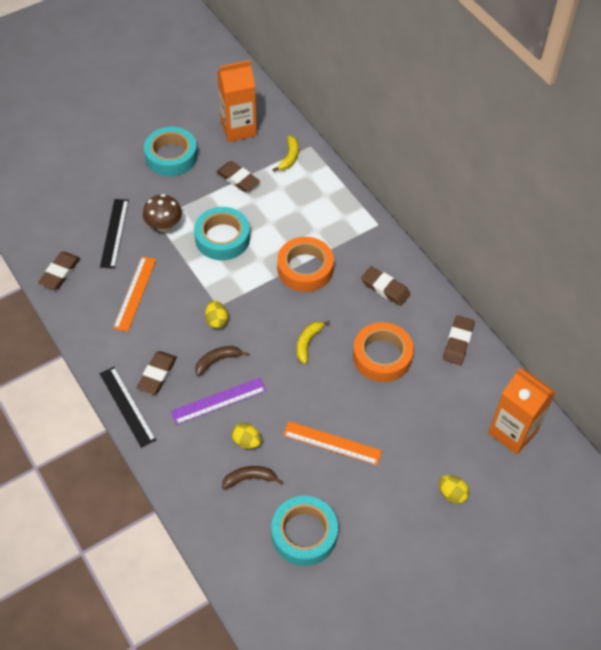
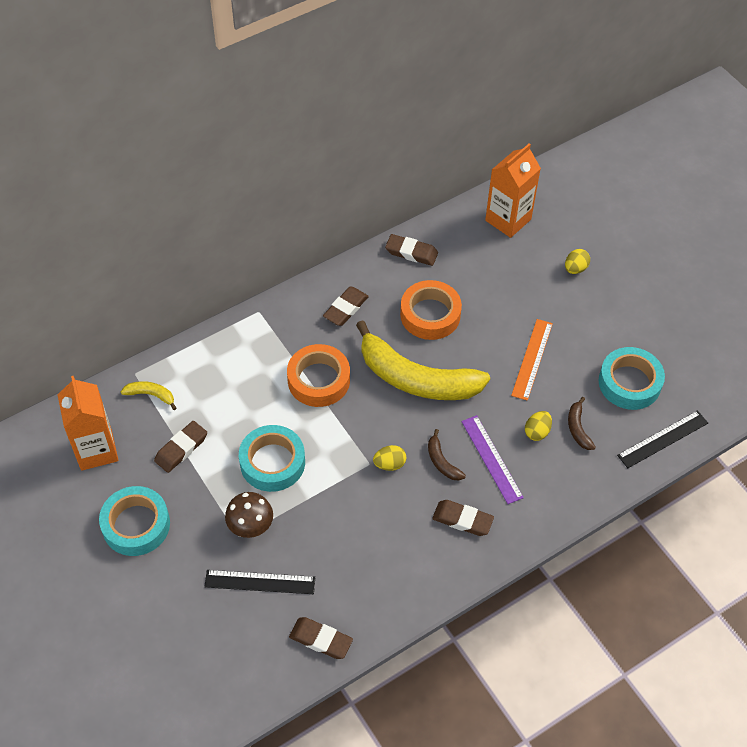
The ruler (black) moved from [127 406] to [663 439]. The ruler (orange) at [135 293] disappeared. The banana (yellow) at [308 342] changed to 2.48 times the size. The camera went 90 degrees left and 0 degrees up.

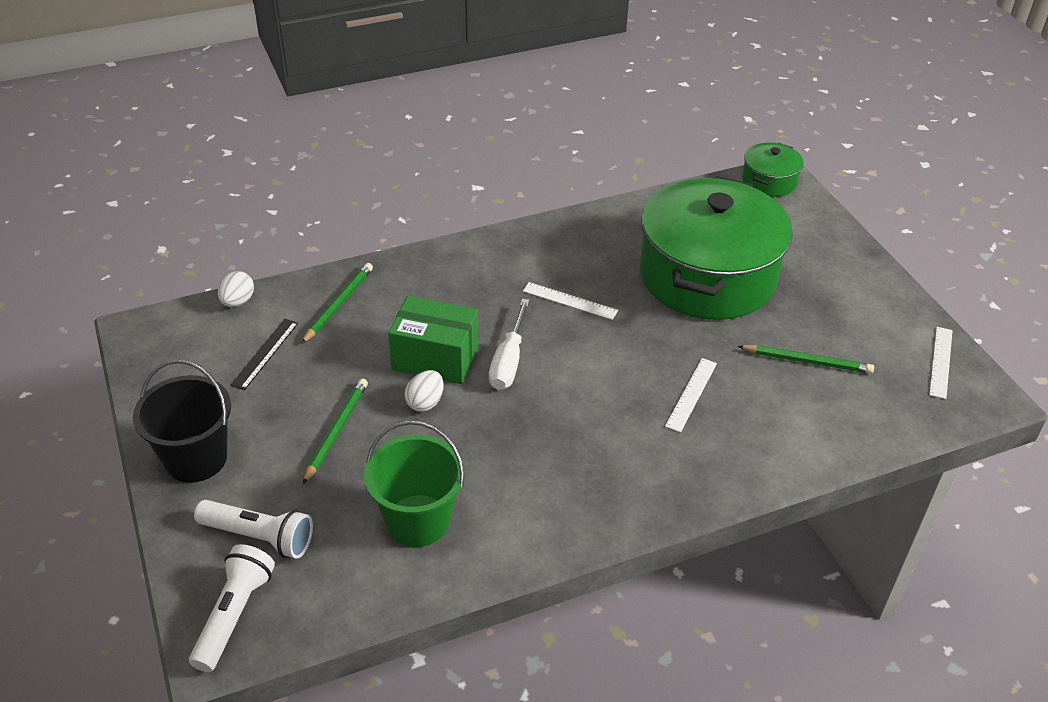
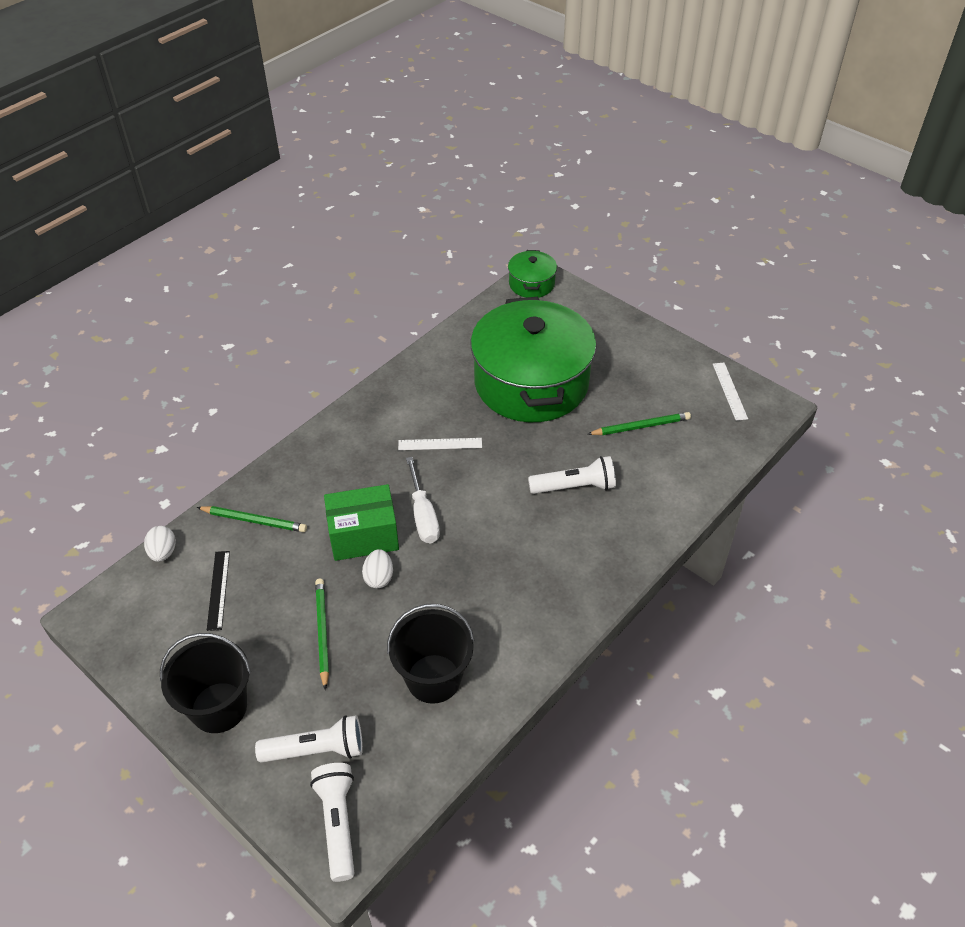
The pencil (green) at [338 304] turned 105 degrees clockwise. The bucket (green) at [418 520] became the bucket (black) at [433 678]. The ruler (white) at [691 394] was replaced by the flashlight (white) at [575 487]. The camera went 25 degrees left and 5 degrees up.

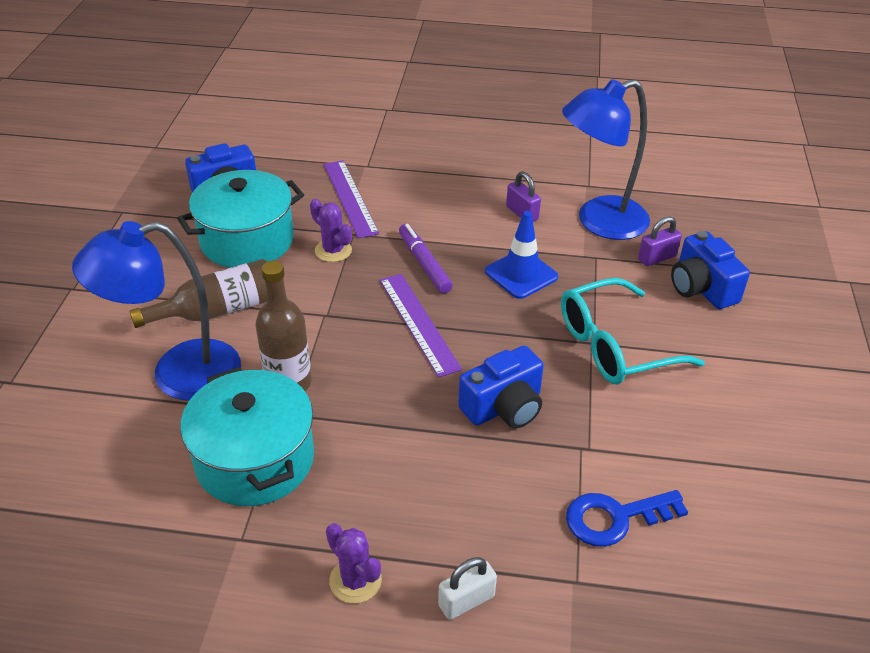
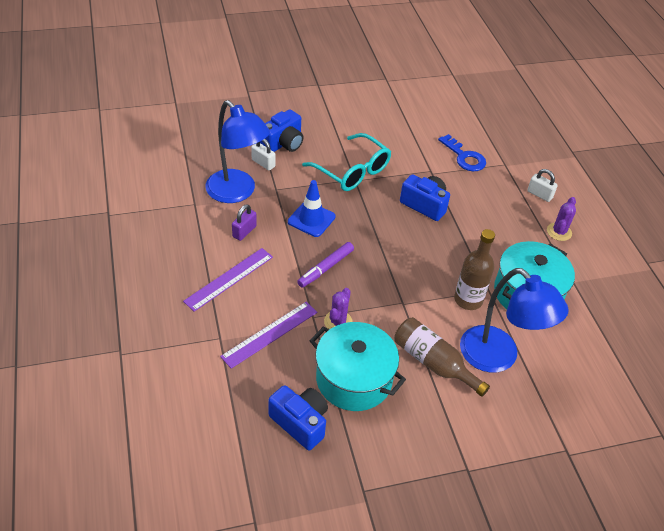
The ruler (purple) moved from [418 323] to [229 279]. The padlock (purple) at [657 258] became the padlock (white) at [263 163]. The camera went 115 degrees left and 5 degrees up.

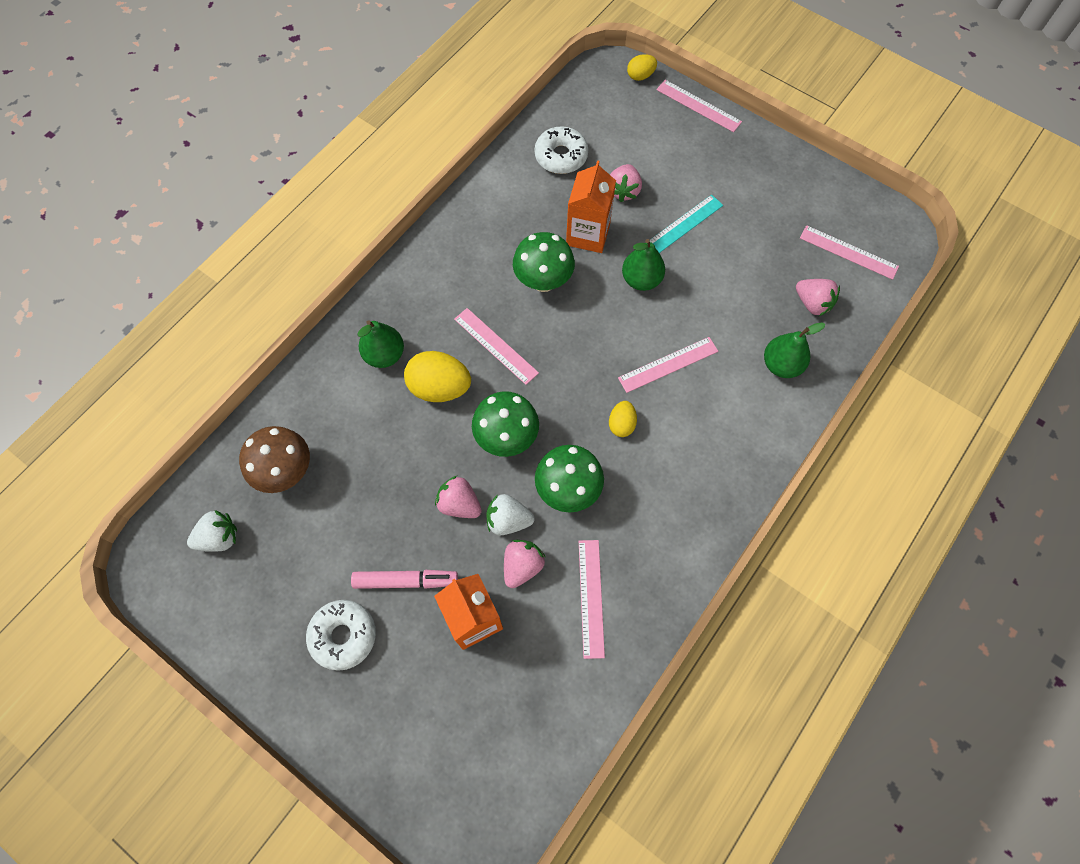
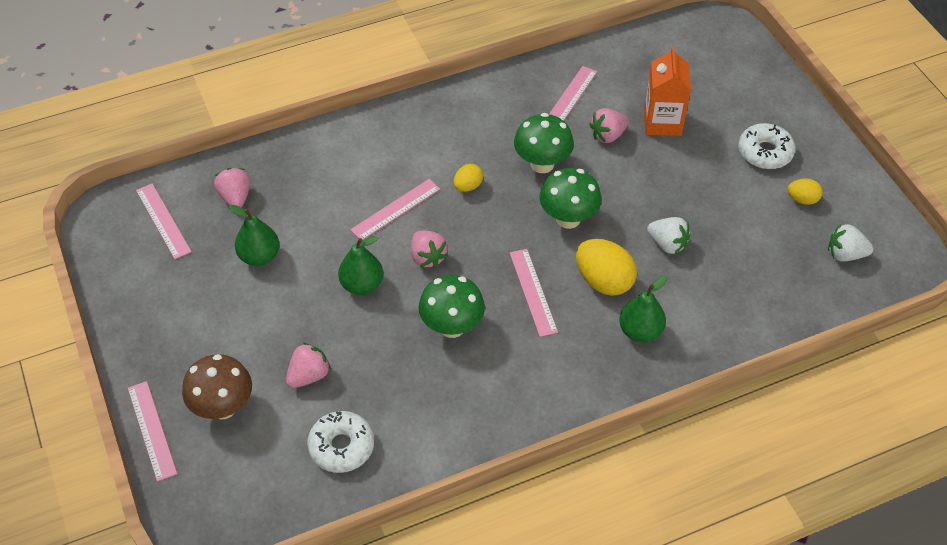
The mushroom (brown) moved from [286 471] to [223 407]. The marker (pink) at [406 581] disappeared. The strawberry (pink) moved from [459 504] to [427 257]. The strawberry (white) moved from [508 520] to [667 244]. The carton (orange) at [588 234] disappeared. The ruler (pink) at [668 364] turned 45 degrees counterclockwise. The egg (yellow) moved from [640 76] to [802 199]. The ruler (turquoise) at [682 226] disappeared. The pear (green) moved from [781 365] to [259 256]. The camera went 150 degrees left and 15 degrees down.

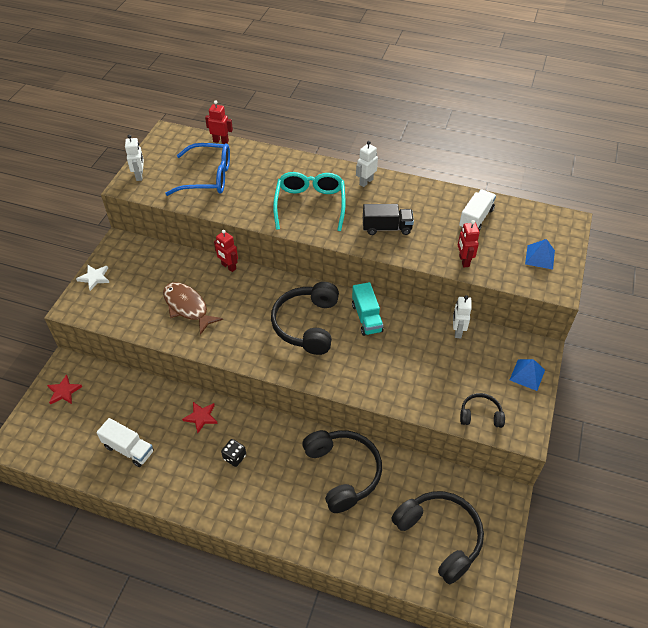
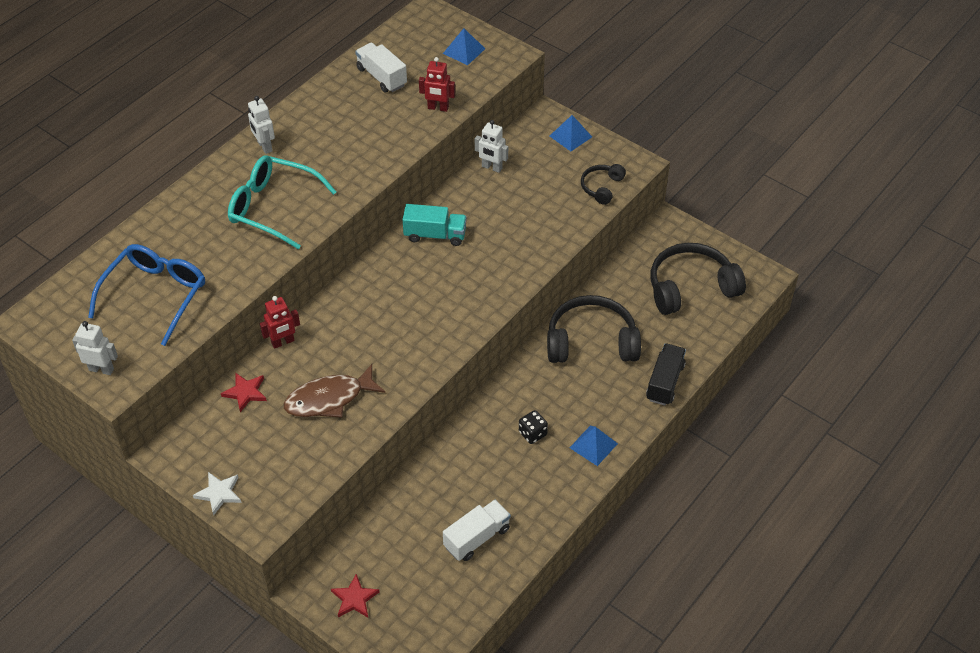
The star (red) moved from [201 417] to [245 392]. The robot (red) at [221 141] disappeared. The headphones (black) at [307 324] disappeared. The truck (black) moved from [386 228] to [665 382]. The pyramid (blue) at [593 445] appeared. The camera went 70 degrees left and 0 degrees up.

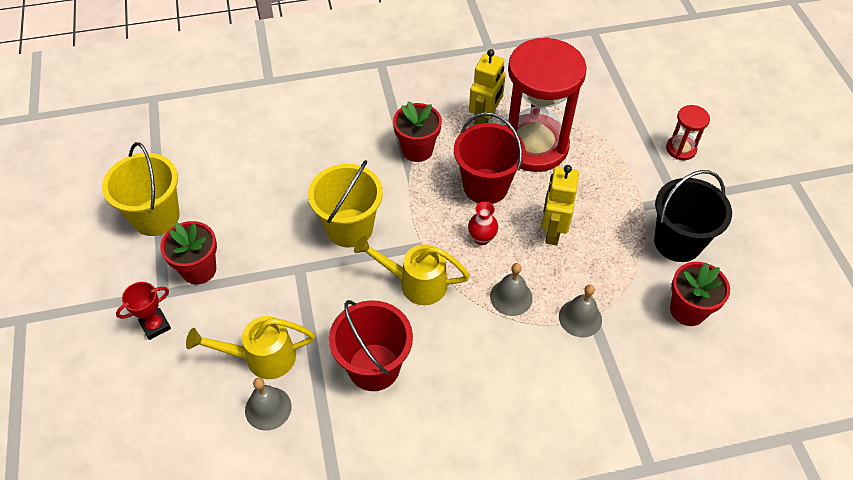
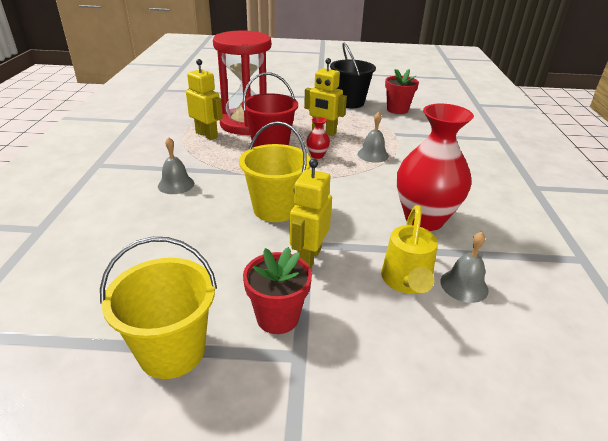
The trophy (red) at [155 325] disappeared. The bucket (red) at [374 367] was replaced by the vase (red) at [424 219]. The watering can (yellow) at [415 283] disappeared. The flower pot (red) at [417 150] disappeared. The bell (grey) moved from [580 318] to [176 184]. The hourglass (red) at [681 149] disappeared. The robot (yellow) at [308 258] appeared. The camera went 75 degrees left and 20 degrees down.

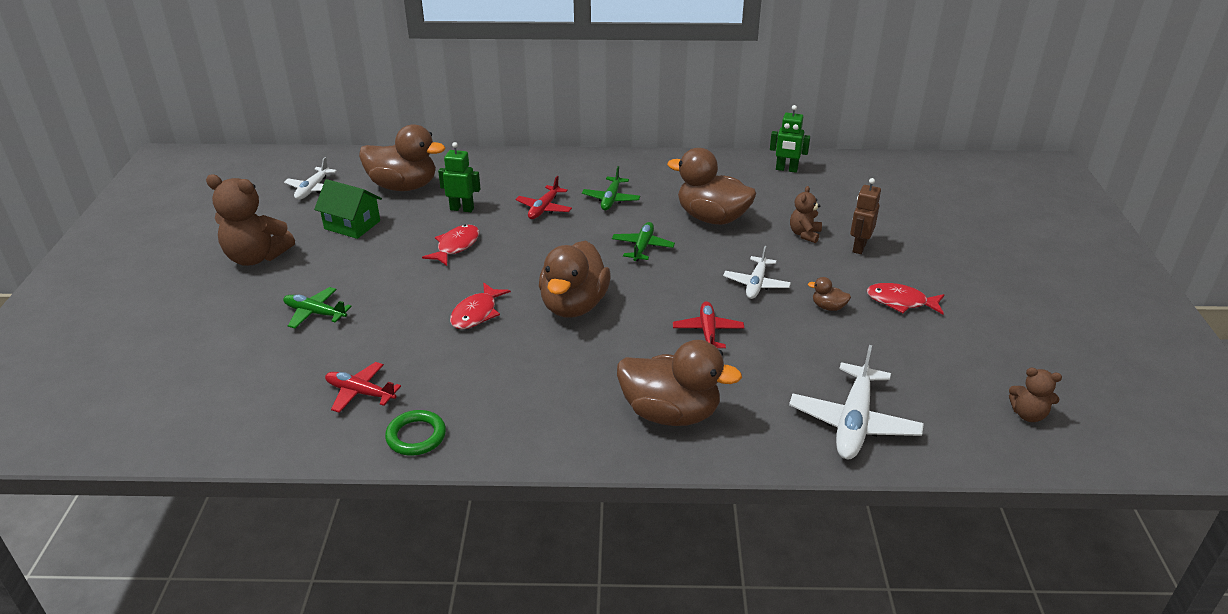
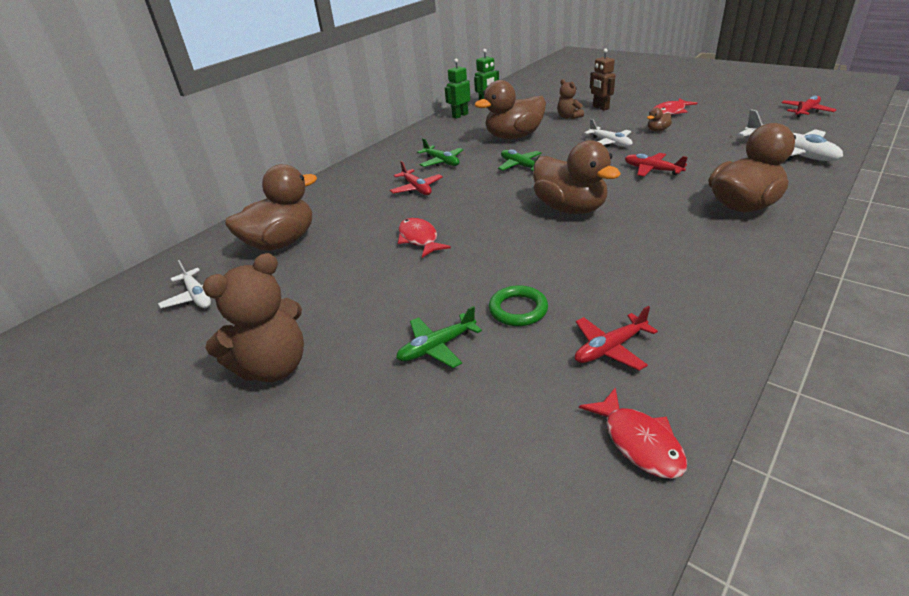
The house (green) at [352 225] disappeared. The ring (green) moved from [416 436] to [518 309]. The robot (green) moved from [462 209] to [460 115]. The fish (red) moved from [476 313] to [639 442]. The teddy bear (brown) at [1028 414] was replaced by the plane (red) at [806 111]. The camera went 50 degrees left and 0 degrees up.

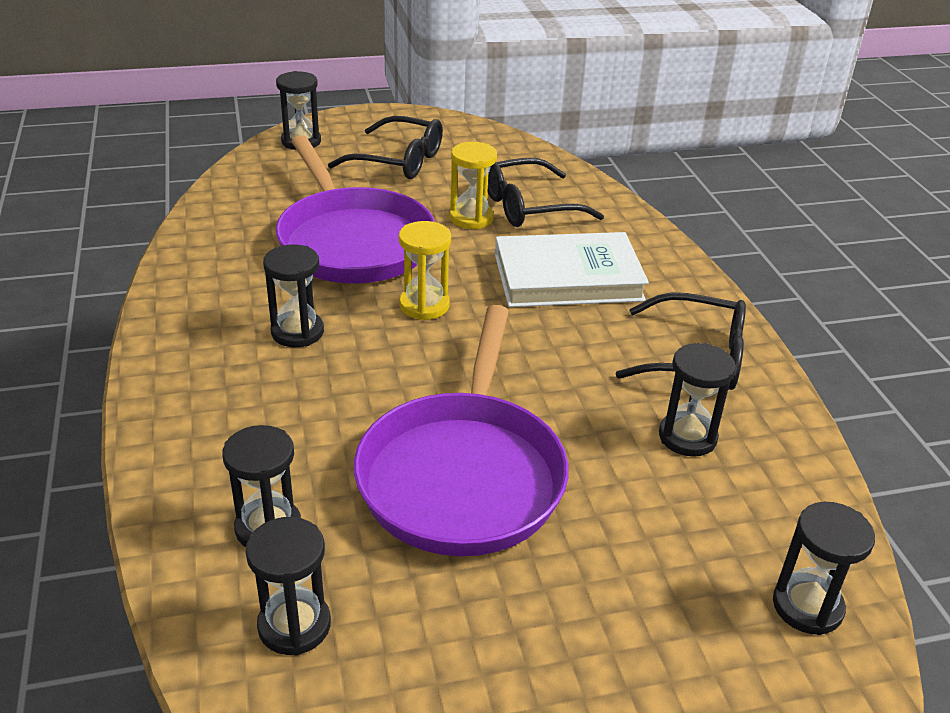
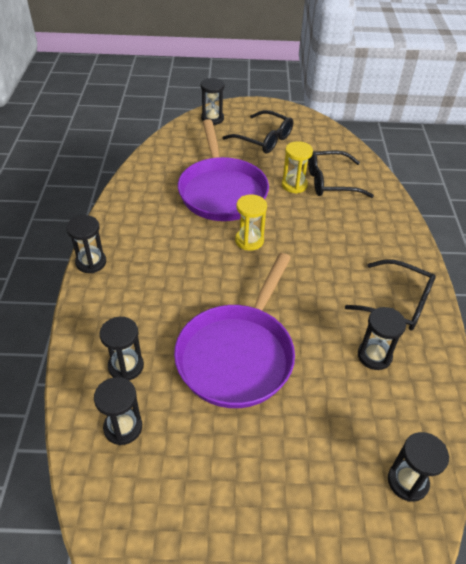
The hourglass (black) moved from [297 332] to [91 262]. The book (white) at [567 277] disappeared. The camera went 15 degrees right and 10 degrees up.

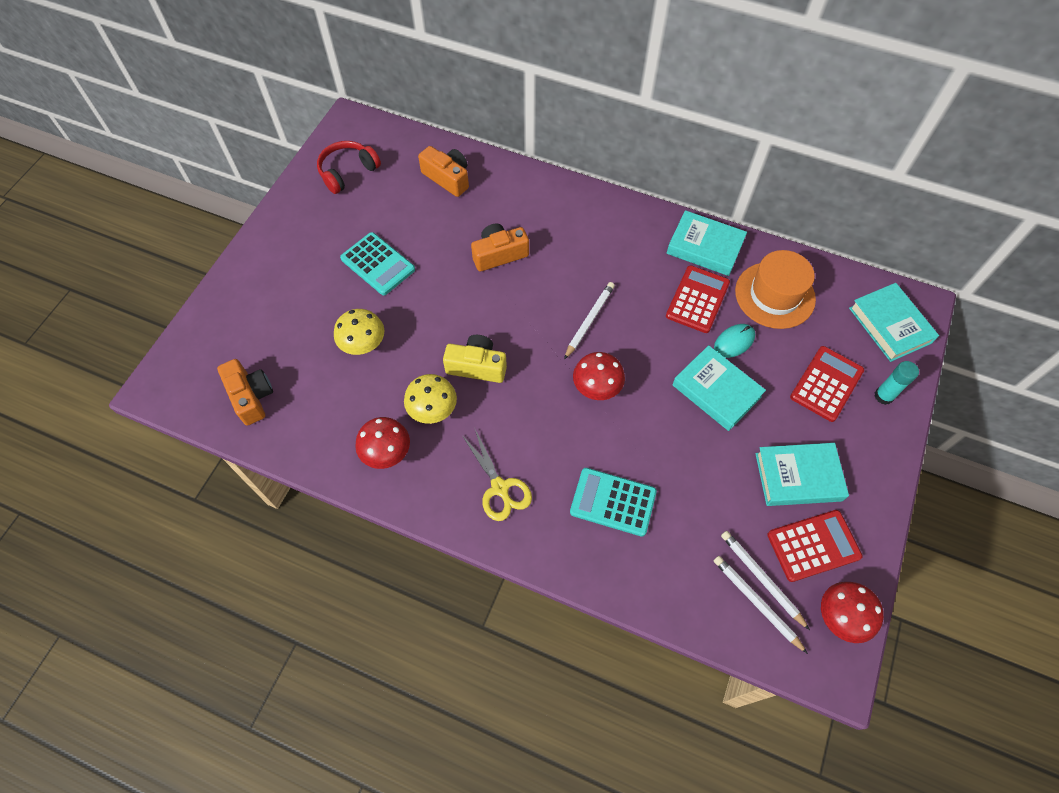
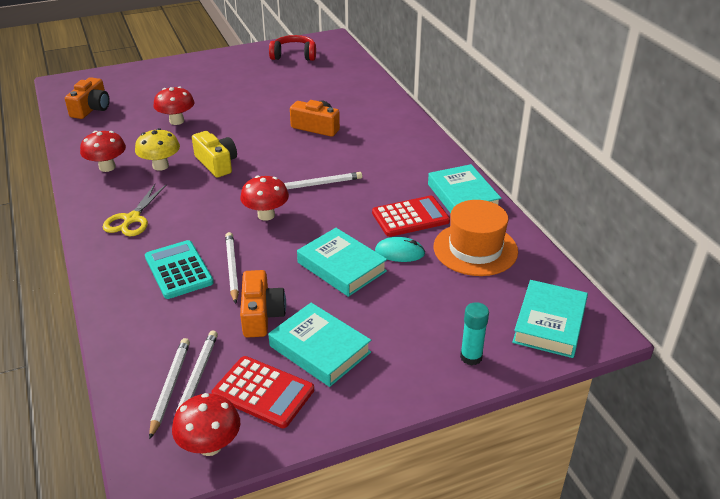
The mushroom (yellow) at [363 345] became the mushroom (red) at [176 121]. The calculator (turquoise) at [377 264] disappeared. The camera (orange) moved from [447 178] to [261 315]. The book (turquoise) at [716 391] turned 45 degrees counterclockwise. The calculator (red) at [826 384] disappeared. The pencil (white) at [232 268] appeared. The camera went 45 degrees right and 25 degrees down.

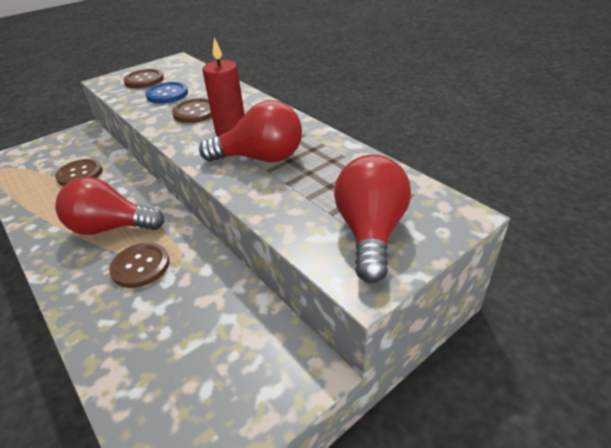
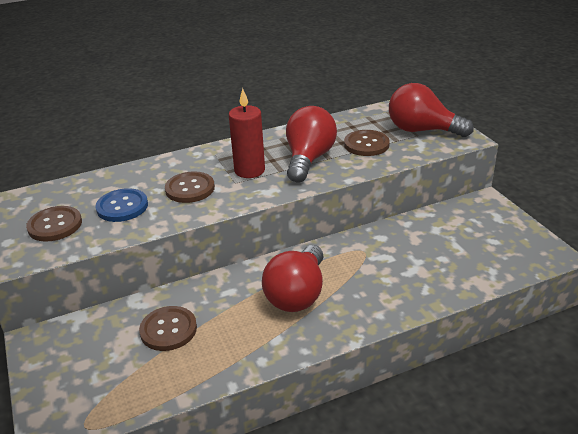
The button (brown) moved from [140 266] to [366 144]. The camera went 75 degrees left and 5 degrees down.

